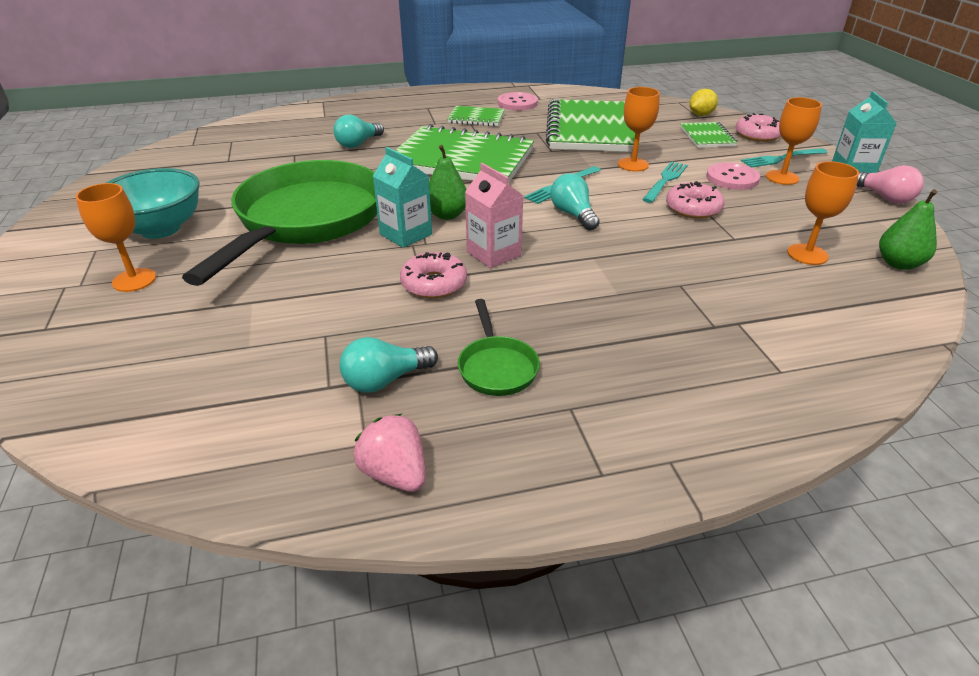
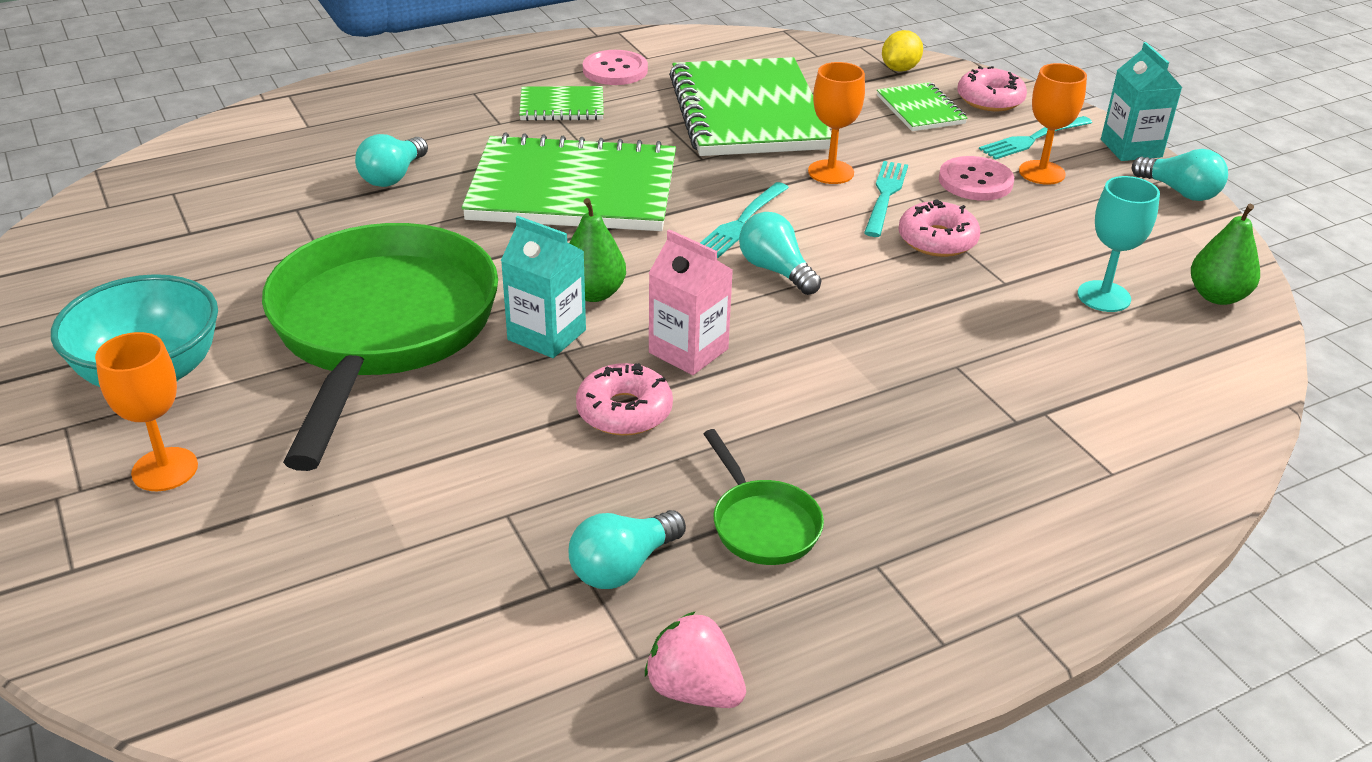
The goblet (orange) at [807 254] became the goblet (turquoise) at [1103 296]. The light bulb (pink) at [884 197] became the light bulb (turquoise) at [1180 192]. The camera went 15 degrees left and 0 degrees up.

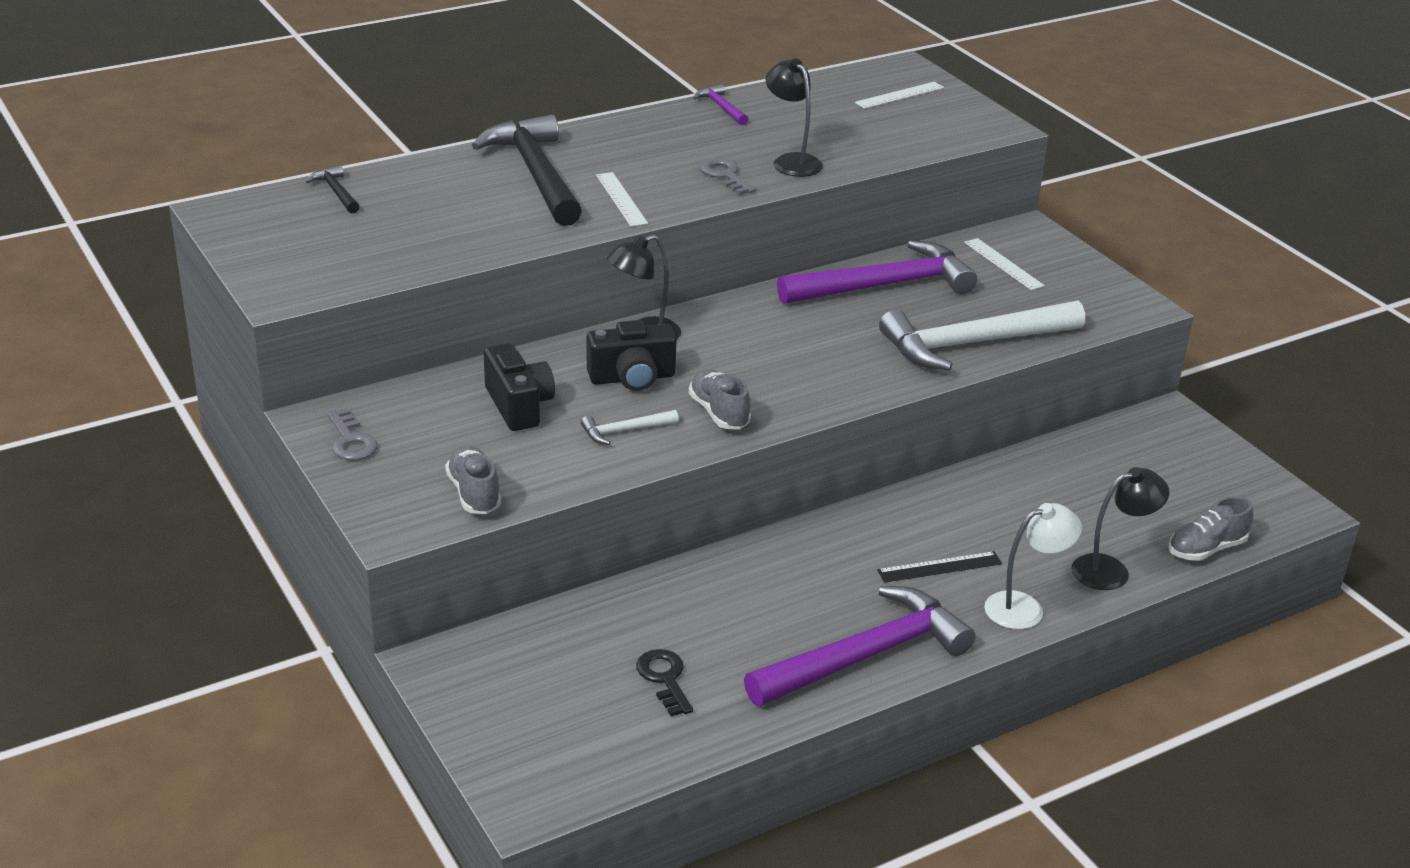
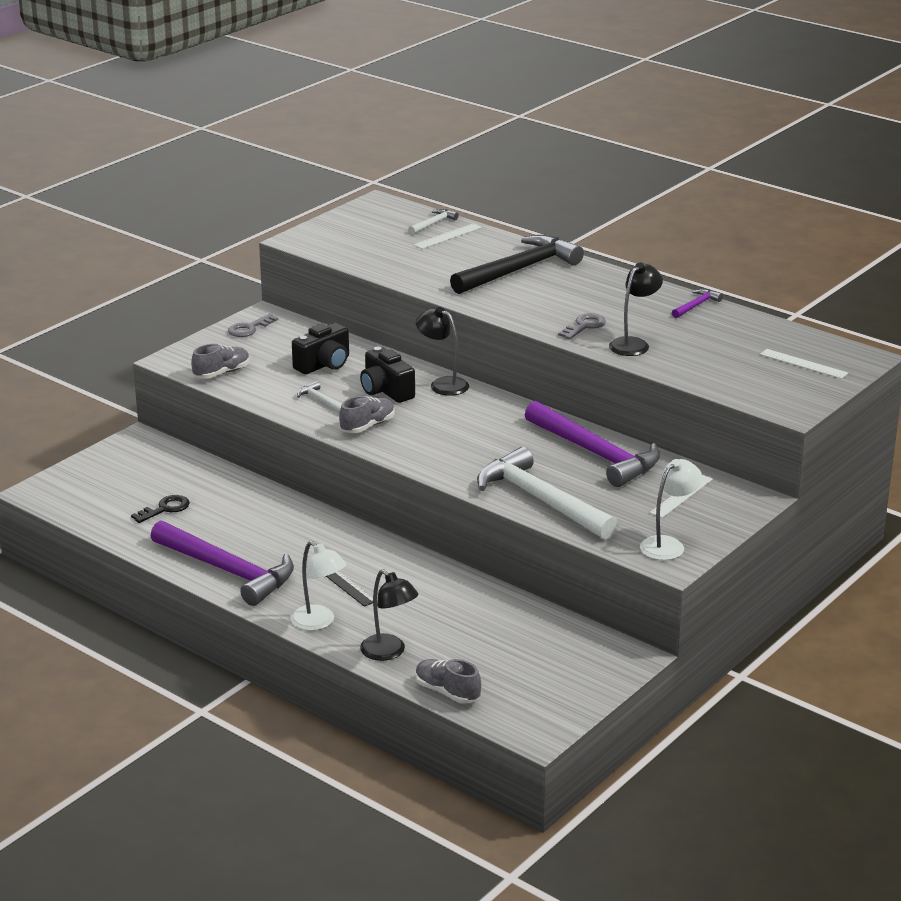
The hammer (black) at [336 192] became the hammer (white) at [433 223]. The ruler (white) moved from [621 199] to [447 236]. The lamp (white) at [668 544] appeared. The camera went 70 degrees right and 5 degrees down.

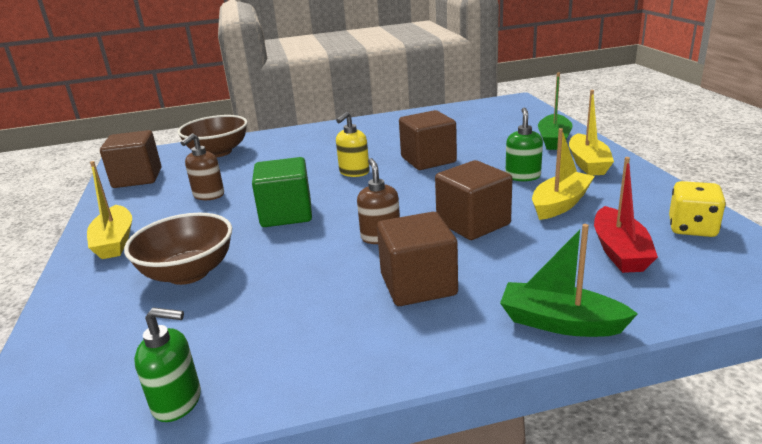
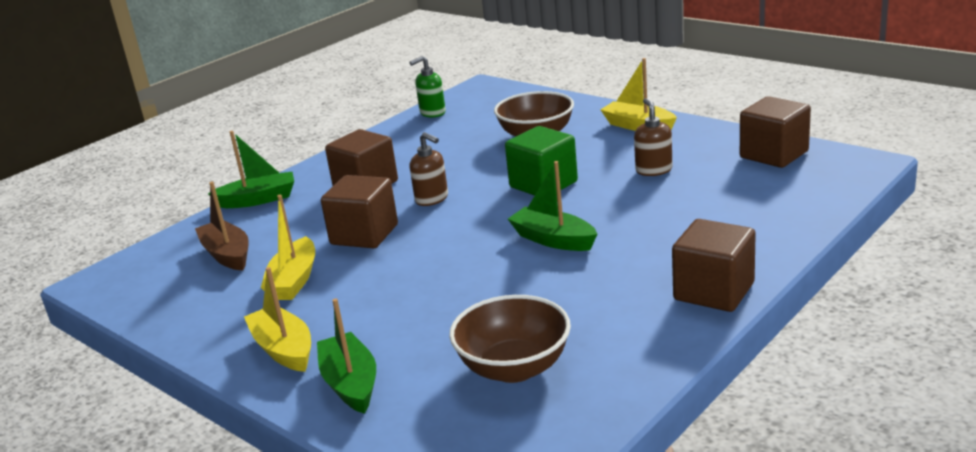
The bowl (brown) moved from [218 152] to [514 368]. The soap dispenser (yellow) at [354 172] was replaced by the boat (green) at [553 240]. The cube (brown) moved from [428 160] to [714 291]. The soap dispenser (green) at [523 176] disappeared. The boat (red) at [619 251] became the boat (brown) at [227 255]. The dice (yellow) at [692 228] disappeared. The camera went 145 degrees right and 0 degrees up.

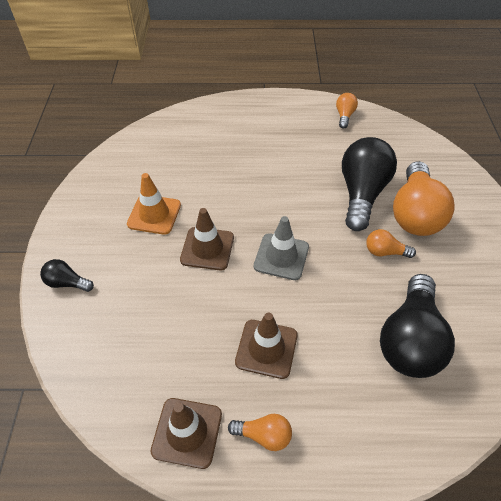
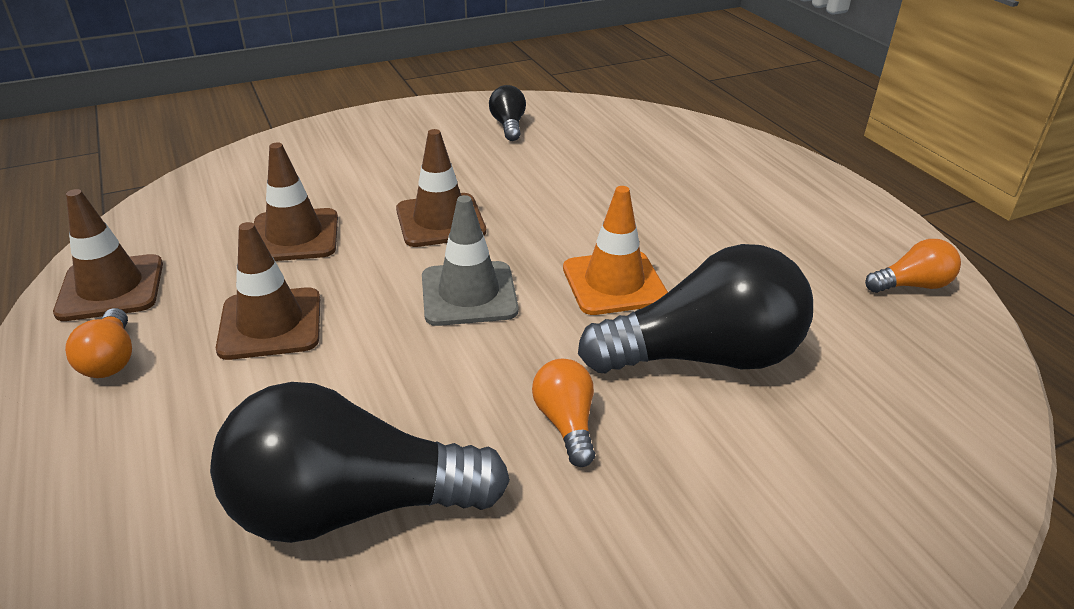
The light bulb (black) moved from [67 283] to [508 126]. The traffic cone (orange) moved from [154 214] to [614 283]. The light bulb (orange) at [415 214] disappeared. The traffic cone (brown) at [294 236] appeared. The camera went 65 degrees right and 15 degrees down.

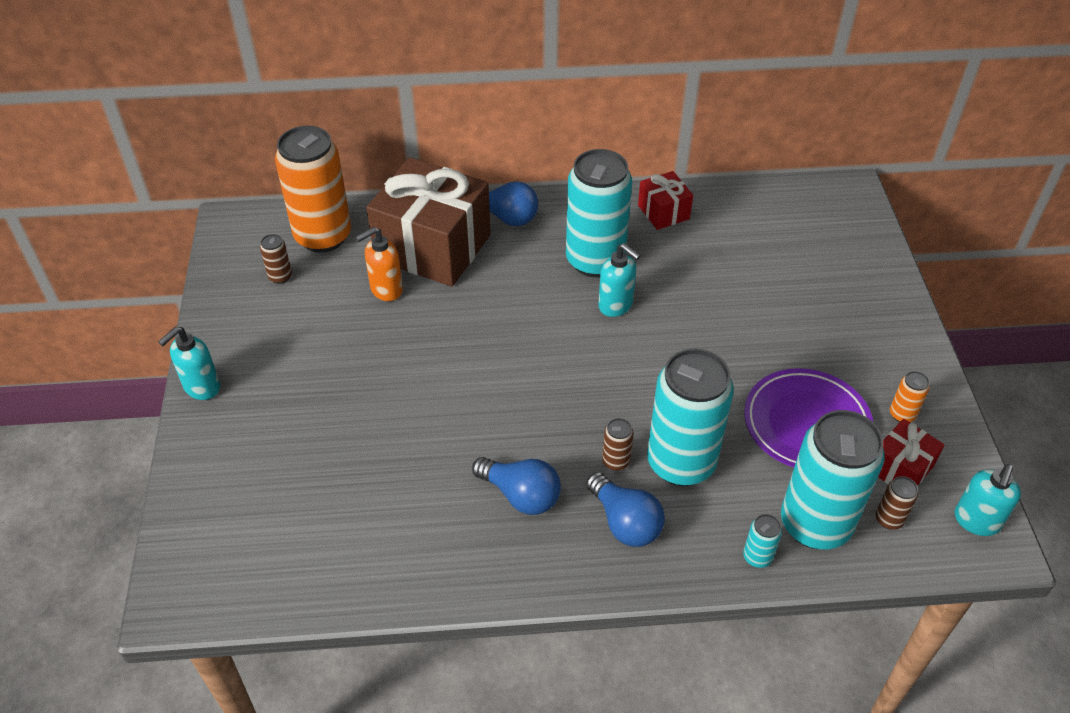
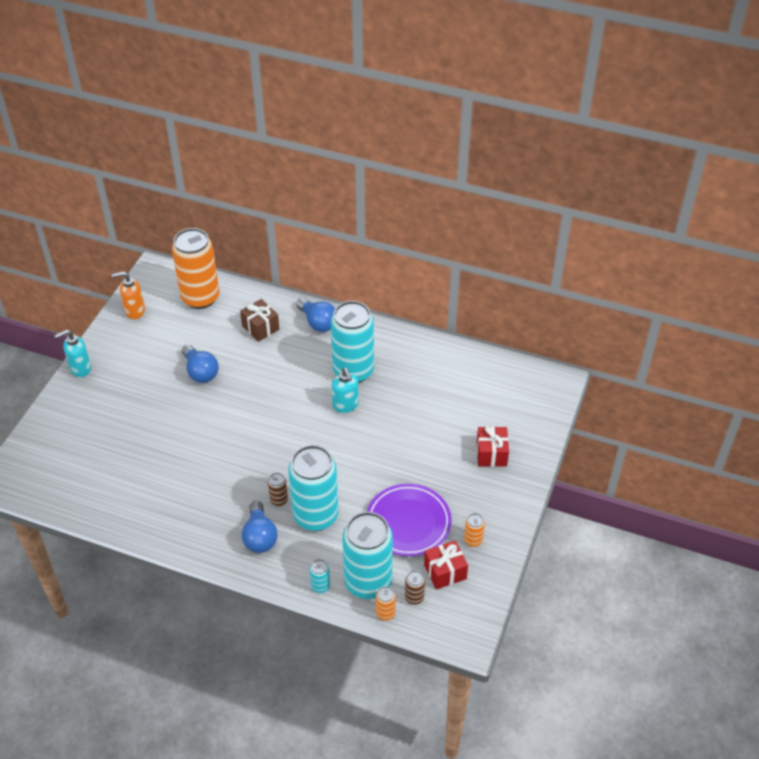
The can (brown) at [280 277] disappeared. The soap dispenser (orange) moved from [386 289] to [134 311]. The gift (brown) at [433 247] changed to 0.47 times the size. The light bulb (blue) moved from [521 495] to [200 372]. The gift (red) moved from [663 212] to [491 454]. The soap dispenser (turquoise) at [976 521] disappeared. The can (orange) at [385 613] appeared. The camera went 25 degrees right and 0 degrees up.

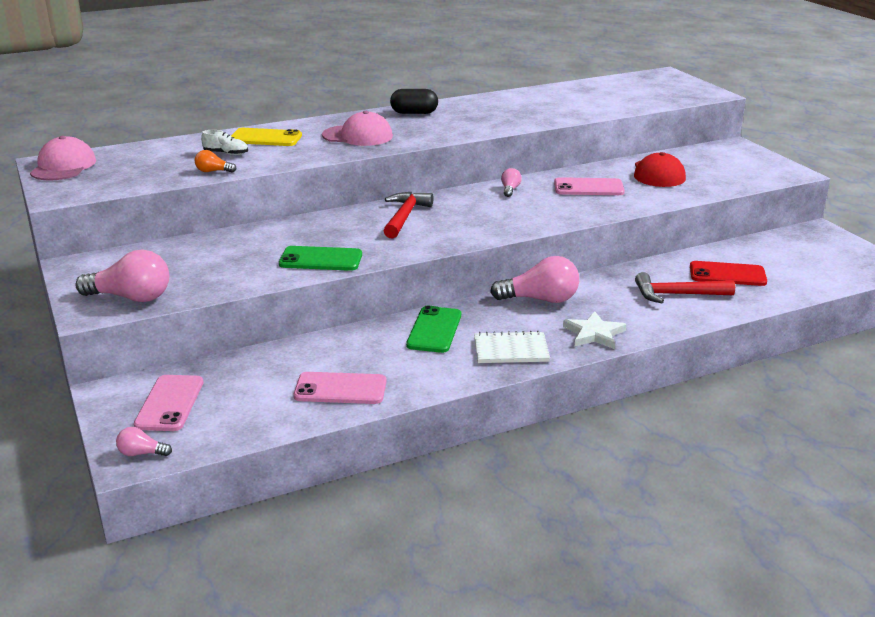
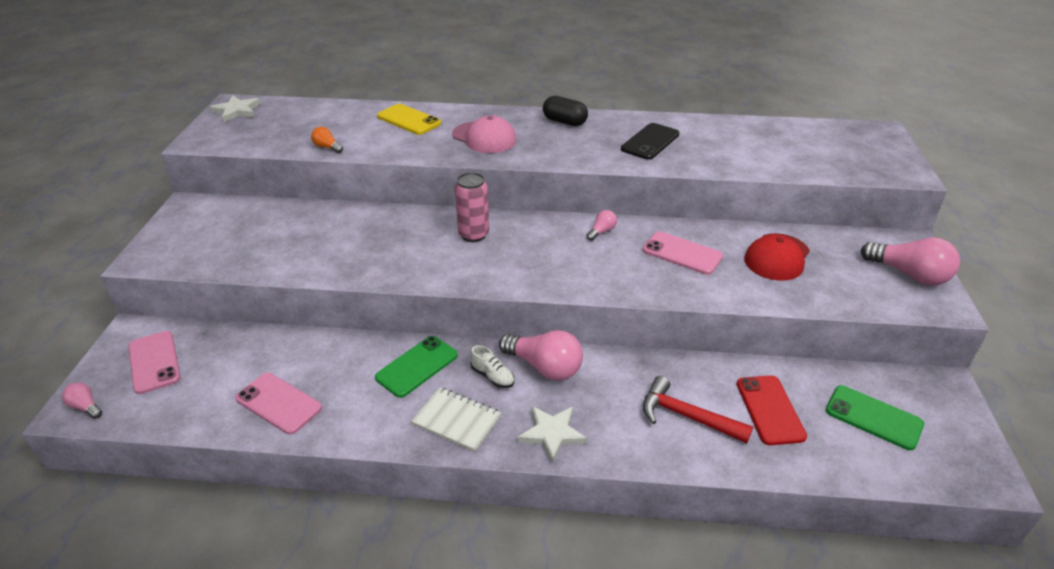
The cap (pink) at [63 166] was replaced by the star (white) at [237 111]. The light bulb (pink) moved from [131 297] to [909 274]. The phone (pink) at [170 403] turned 60 degrees counterclockwise. The shoe (white) moved from [226 154] to [492 376]. The phone (green) moved from [321 259] to [873 417]. The hammer (red) at [404 217] was replaced by the can (pink) at [473 235]. The phone (red) at [727 274] turned 45 degrees clockwise. The phone (black) at [650 142] appeared. The camera went 30 degrees right and 10 degrees up.

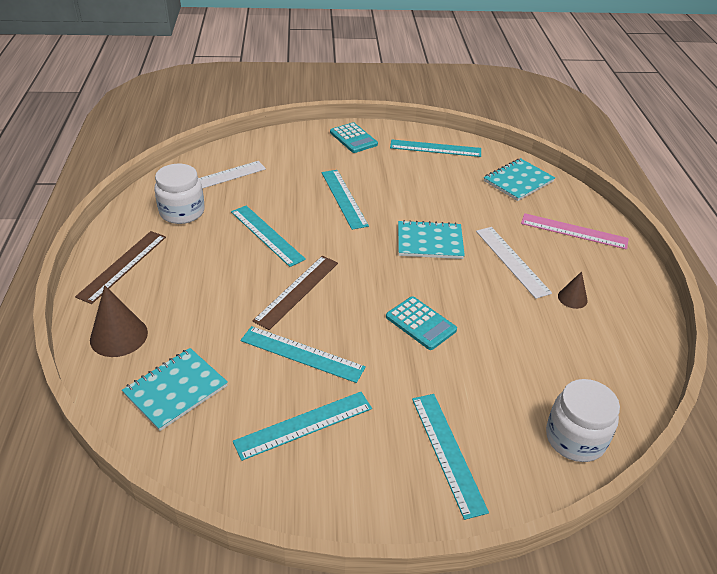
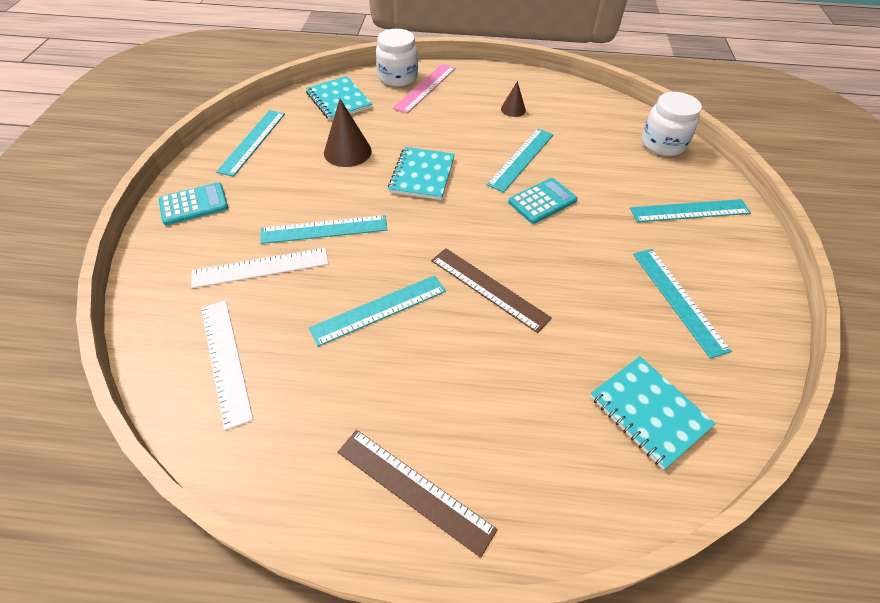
The cone (brown) moved from [119 336] to [347 151]. The jar (white) moved from [182 212] to [398 77]. The ruler (turquoise) moved from [302 354] to [521 159]. The ruler (white) moved from [512 261] to [261 267]. The camera went 80 degrees left and 10 degrees up.

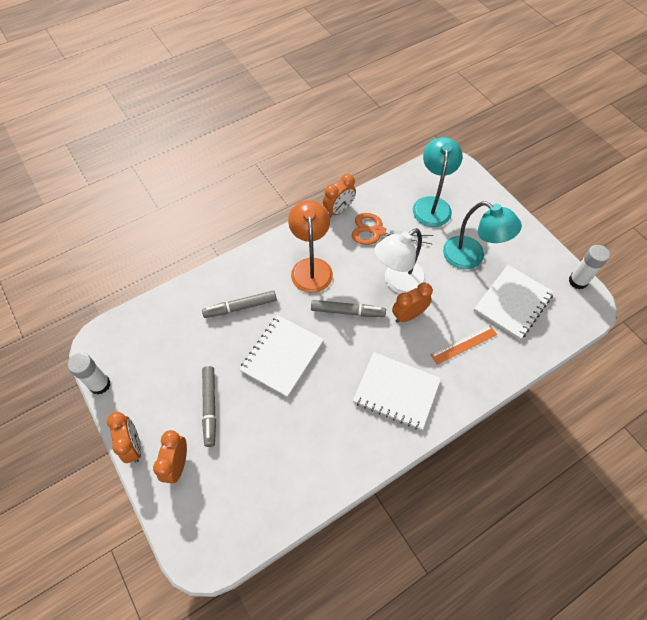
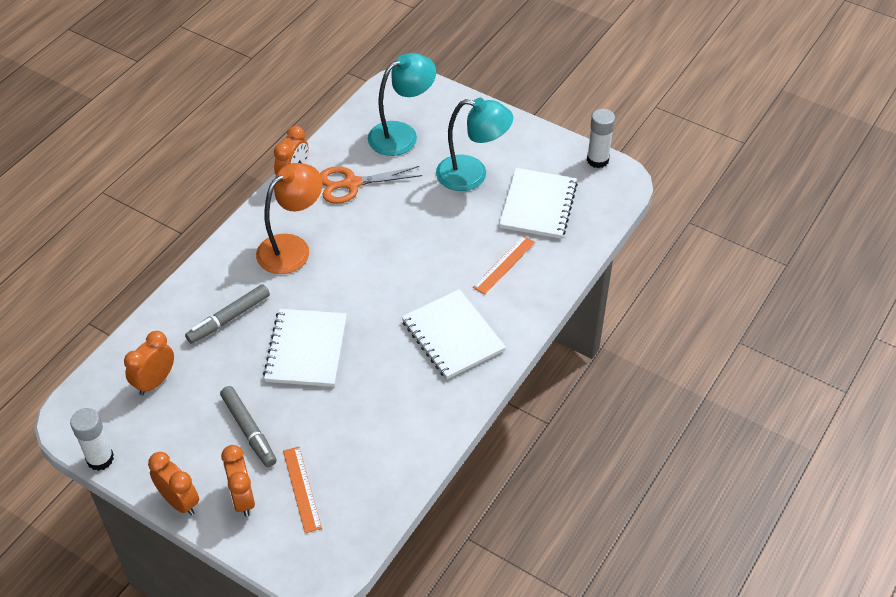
The lamp (orange) at [311 267] turned 75 degrees clockwise. The marker (grey) at [347 311] disappeared. The notebook (white) at [396 391] turned 60 degrees clockwise. The lamp (white) at [398 282] disappeared. The clock (orange) moved from [408 315] to [155 382]. The lamp (turquoise) at [432 205] turned 75 degrees clockwise. The ruler (orange) at [302 489] appeared. The camera went 25 degrees left and 10 degrees down.

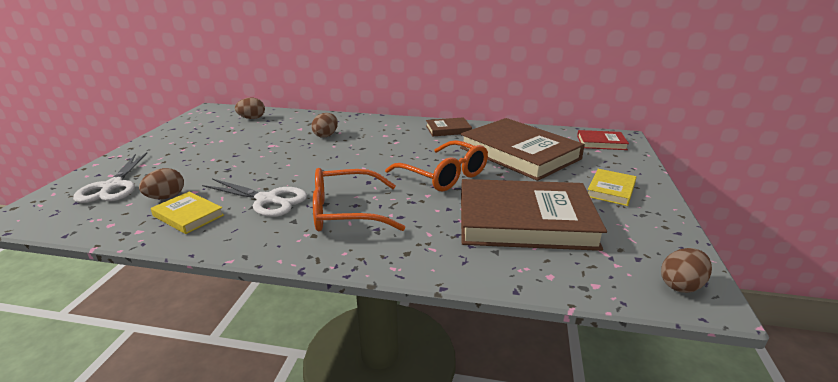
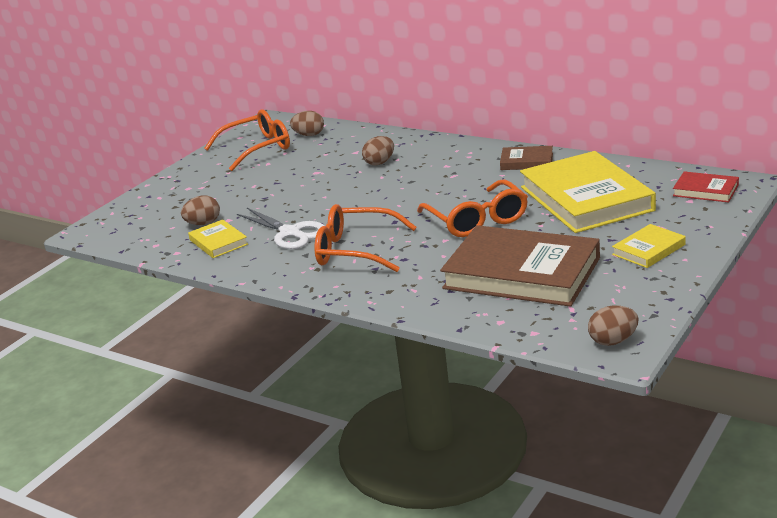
The scissors (white) at [112 186] disappeared. The book (brown) at [519 153] became the book (yellow) at [586 199]. The glasses (orange) at [257 148] appeared. The camera went 25 degrees right and 0 degrees up.

